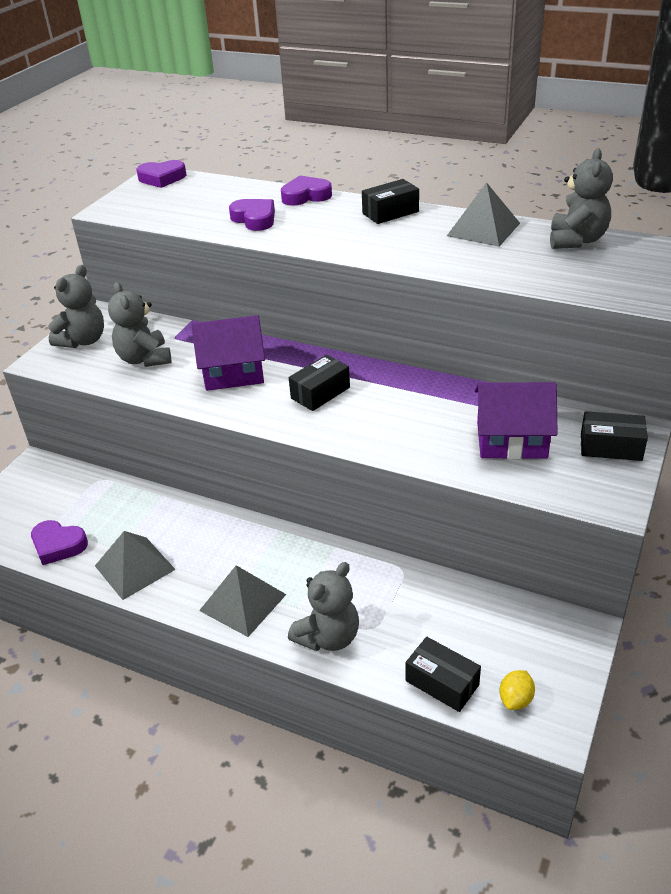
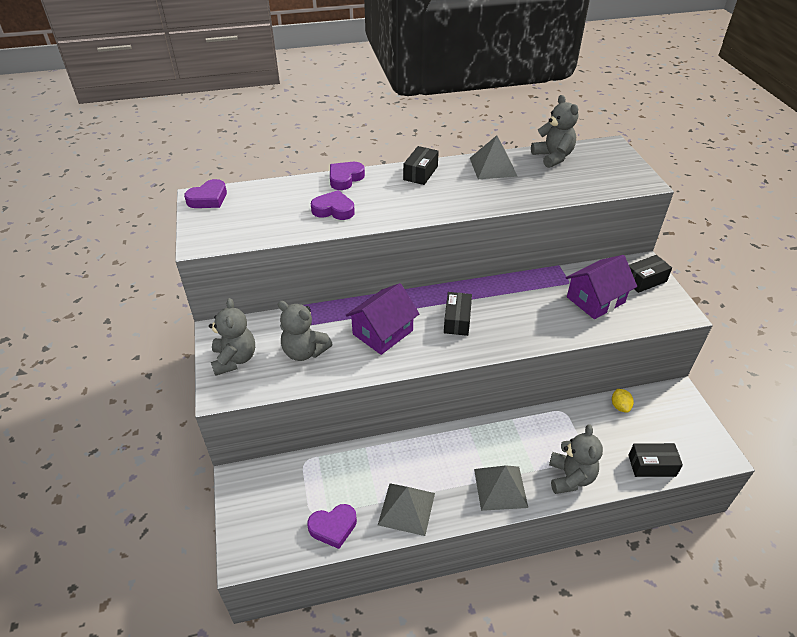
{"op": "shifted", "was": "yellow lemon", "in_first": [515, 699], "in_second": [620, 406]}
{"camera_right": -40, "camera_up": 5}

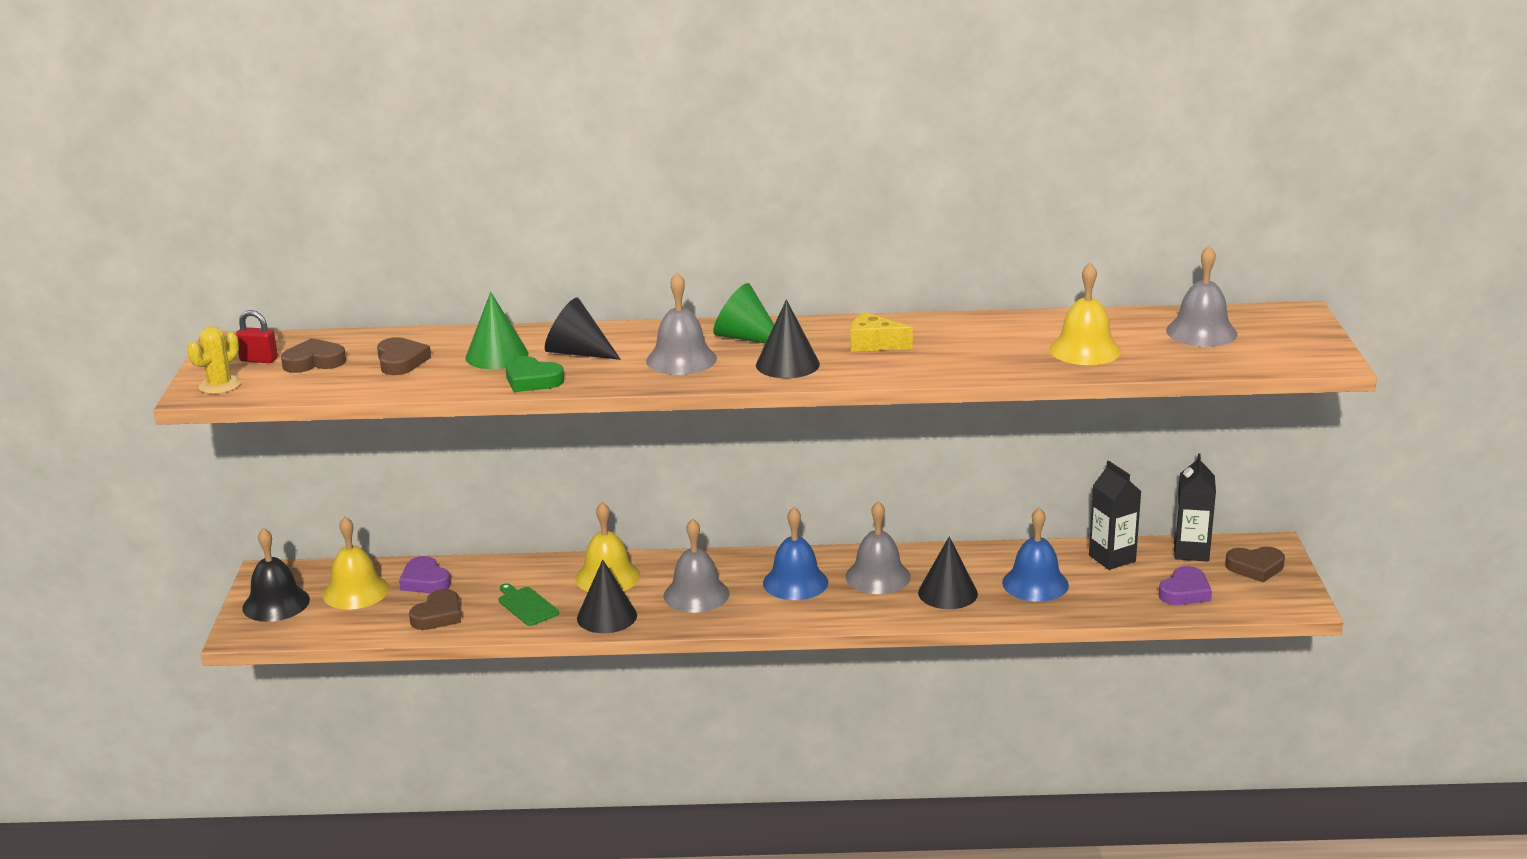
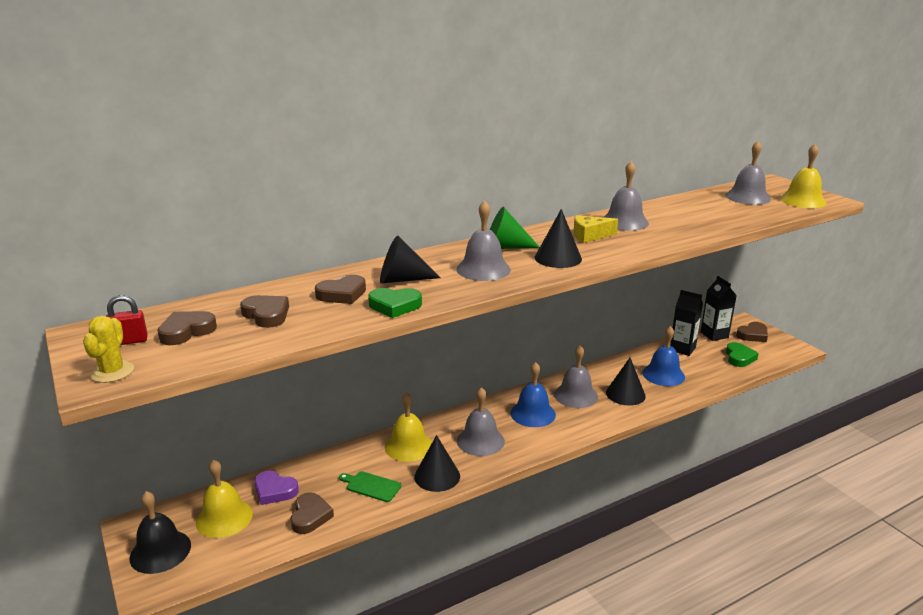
{"op": "shifted", "was": "yellow bell", "in_first": [1085, 350], "in_second": [802, 200]}
{"op": "swapped", "was": "green cone", "now": "brown heart", "in_first": [497, 355], "in_second": [342, 294]}
{"op": "repainted", "was": "purple heart", "now": "green heart", "in_first": [1185, 592], "in_second": [739, 357]}
{"op": "new", "now": "grey bell", "in_second": [624, 222]}
{"camera_right": -30, "camera_up": 0}

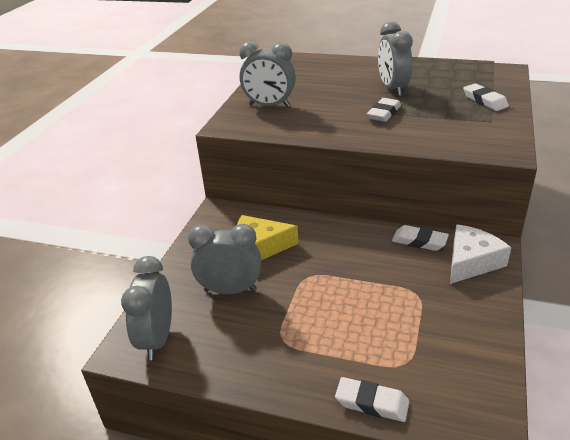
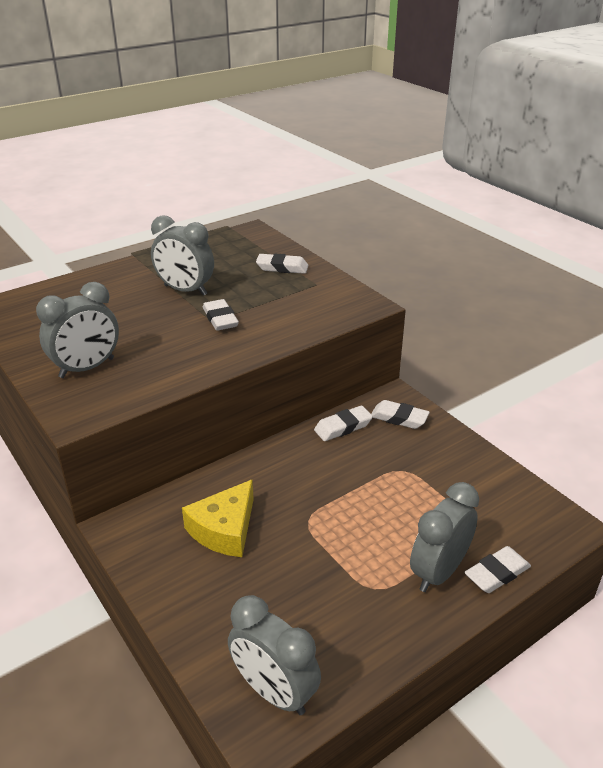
{"op": "shifted", "was": "grey clock", "in_first": [230, 290], "in_second": [438, 572]}
{"op": "swapped", "was": "white cheese", "now": "white eraser", "in_first": [471, 262], "in_second": [399, 418]}
{"camera_right": -55, "camera_up": 0}

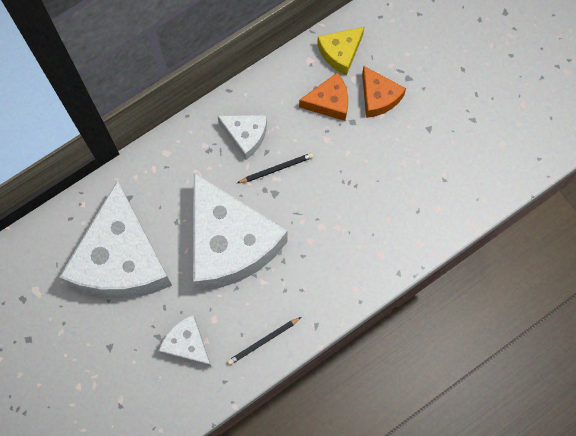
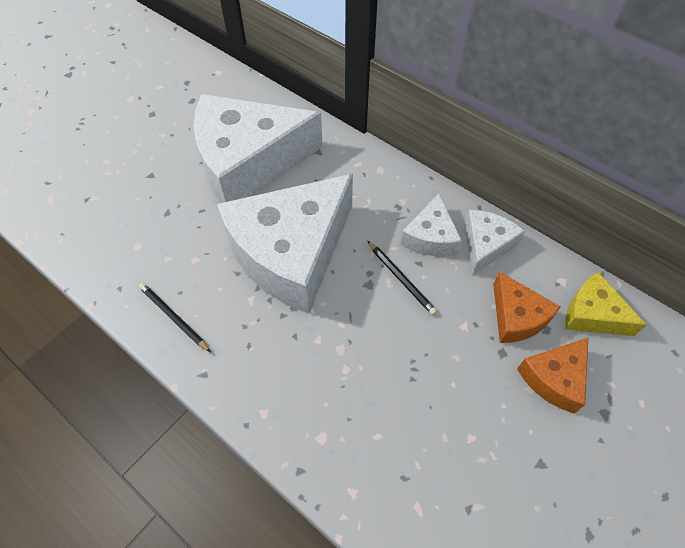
{"op": "shifted", "was": "white cheese", "in_first": [187, 344], "in_second": [486, 245]}
{"camera_right": 75, "camera_up": -15}

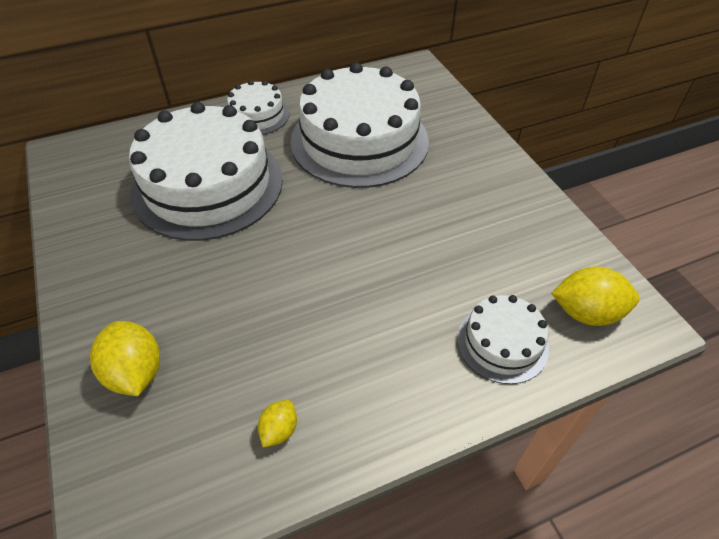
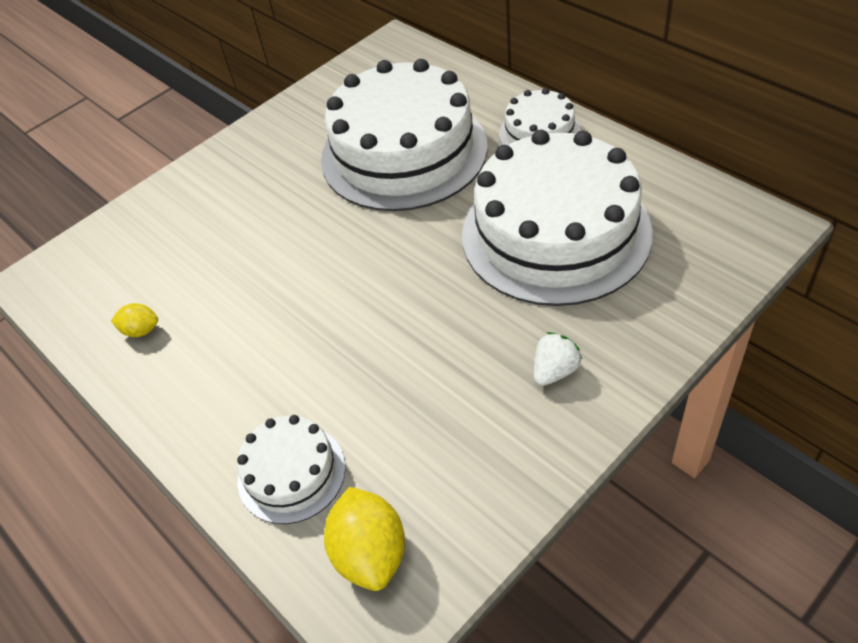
{"op": "gone", "was": "yellow lemon", "in_first": [135, 373]}
{"op": "new", "now": "white strawberry", "in_second": [555, 371]}
{"camera_right": 75, "camera_up": 0}

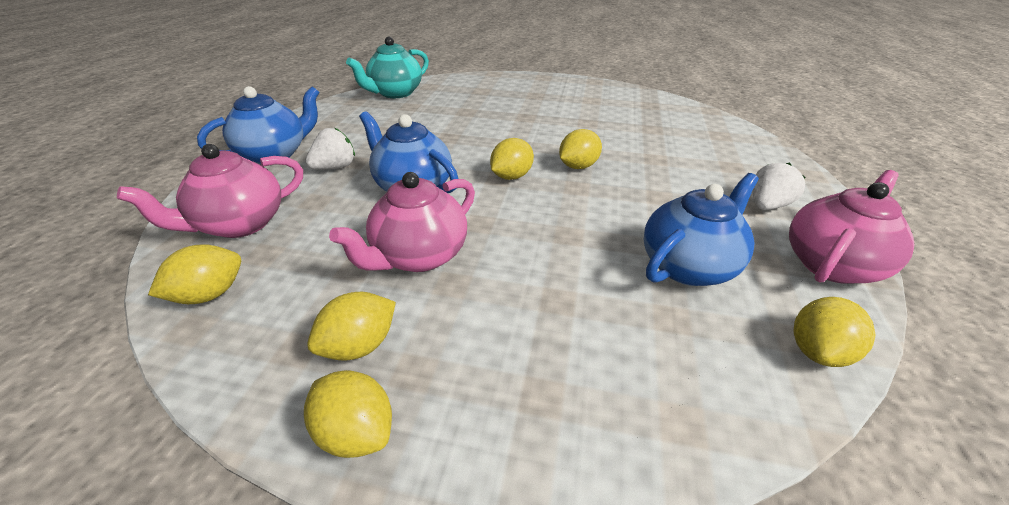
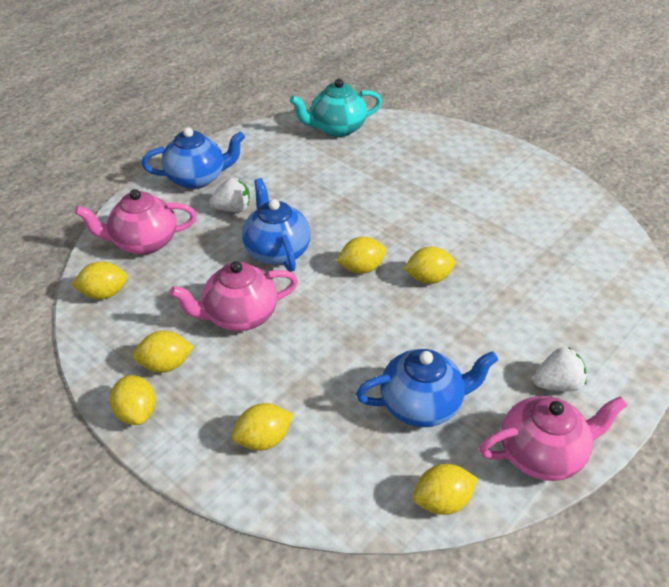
{"op": "new", "now": "yellow lemon", "in_second": [263, 439]}
{"camera_right": 30, "camera_up": 5}

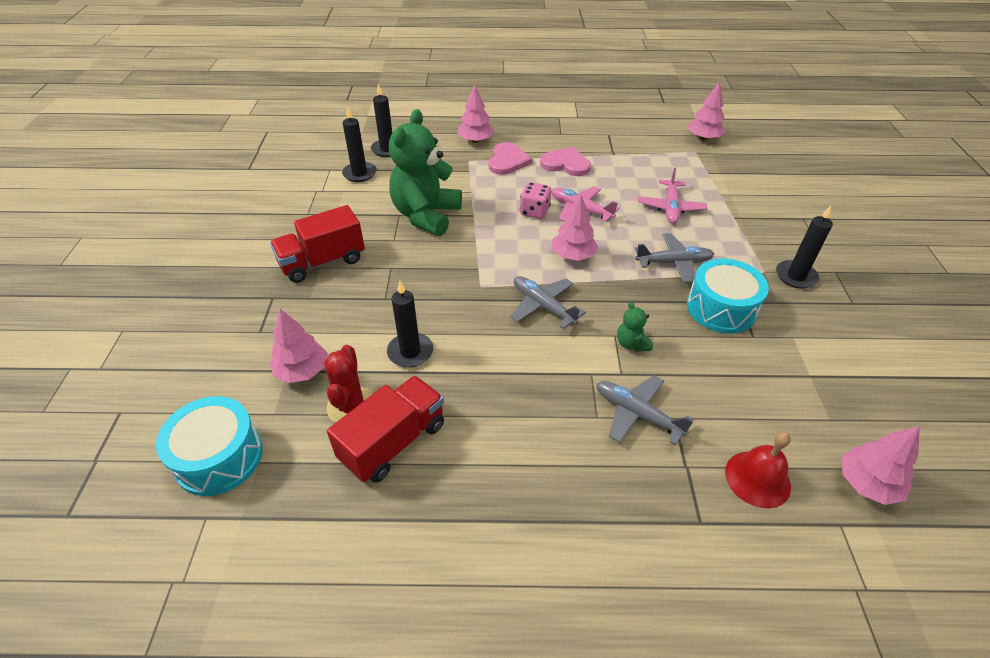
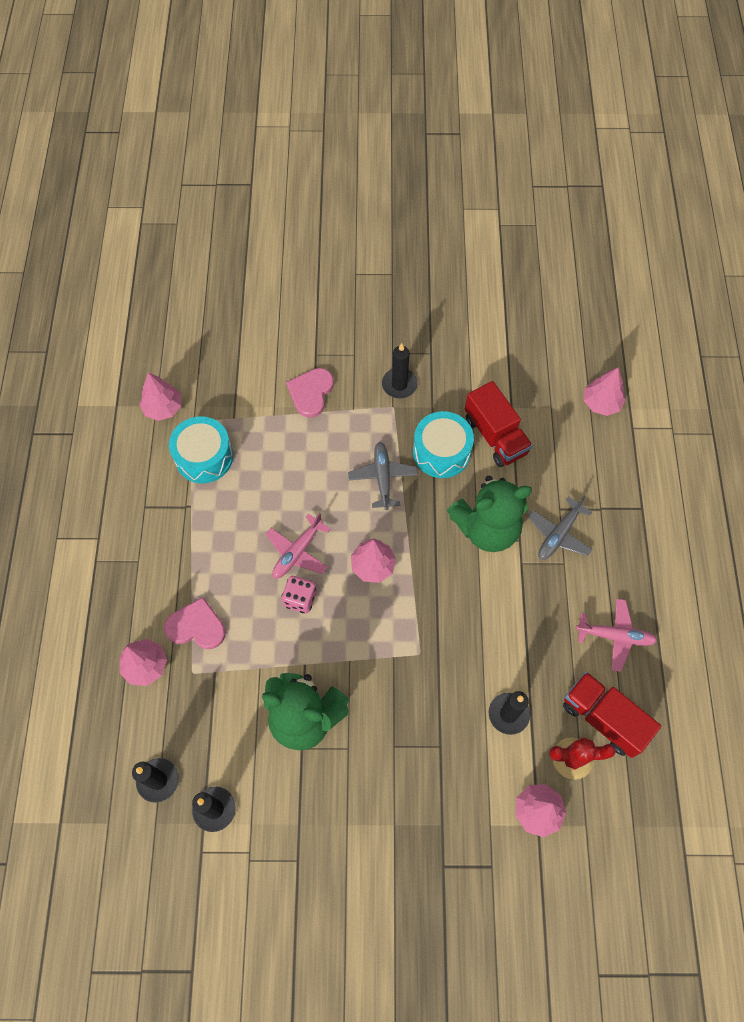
{"op": "shifted", "was": "pink heart", "in_first": [566, 164], "in_second": [311, 392]}
{"op": "shifted", "was": "pink plane", "in_first": [670, 208], "in_second": [615, 636]}
{"op": "shifted", "was": "red truck", "in_first": [322, 262], "in_second": [495, 436]}
{"op": "gone", "was": "grey plane", "in_first": [543, 306]}
{"op": "scaled", "was": "green teddy bear", "in_first": [631, 344], "in_second": [487, 528], "ratio": 2.44}
{"op": "shifted", "was": "turquoise drum", "in_first": [219, 457], "in_second": [204, 457]}
{"op": "gone", "was": "red bell", "in_first": [757, 478]}
{"camera_right": -90, "camera_up": 20}

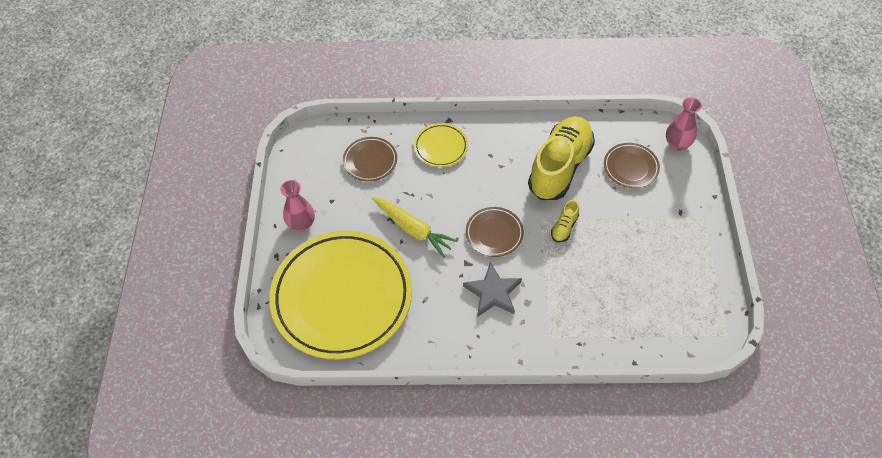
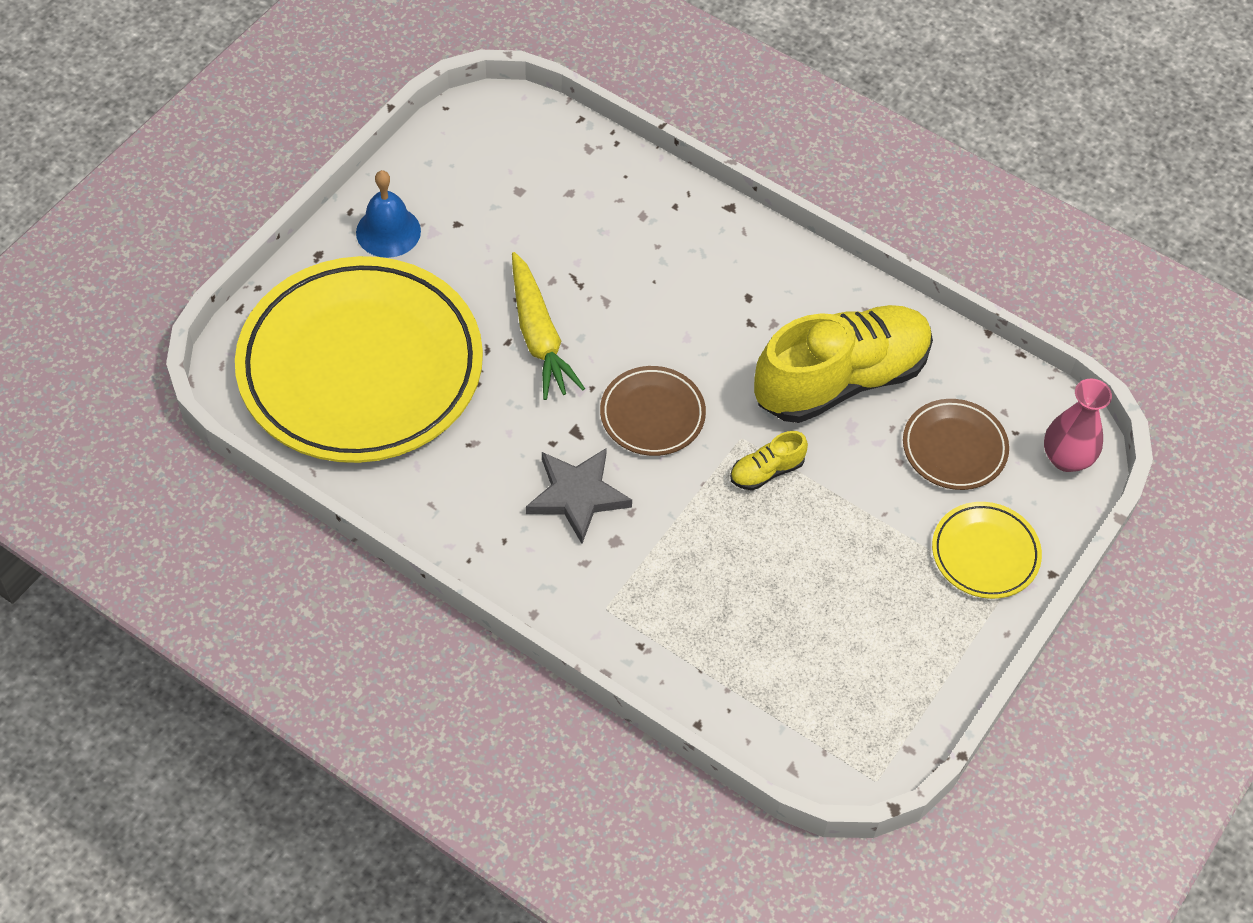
{"op": "shifted", "was": "yellow plate", "in_first": [441, 147], "in_second": [985, 553]}
{"op": "gone", "was": "brown plate", "in_first": [370, 161]}
{"op": "swapped", "was": "pink vase", "now": "blue bell", "in_first": [301, 224], "in_second": [388, 231]}
{"camera_right": 30, "camera_up": 0}

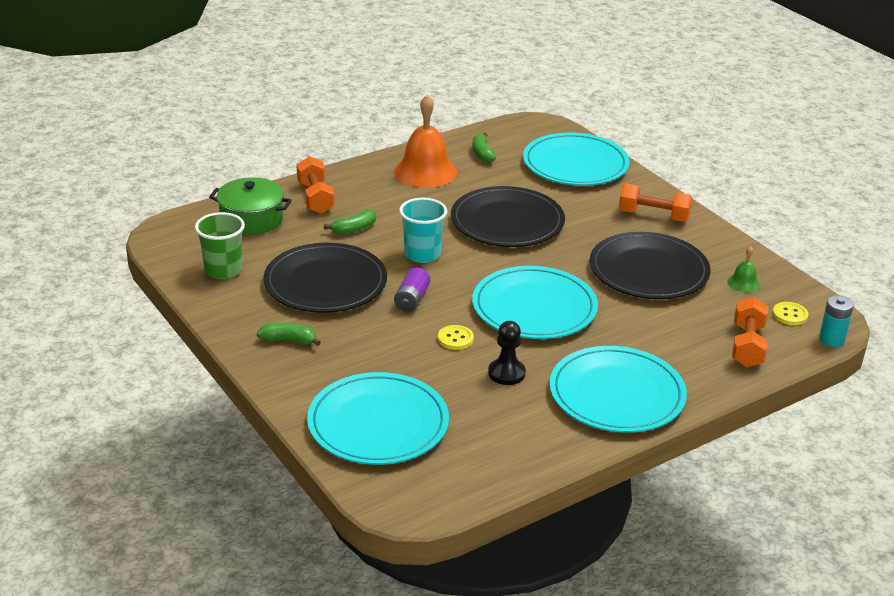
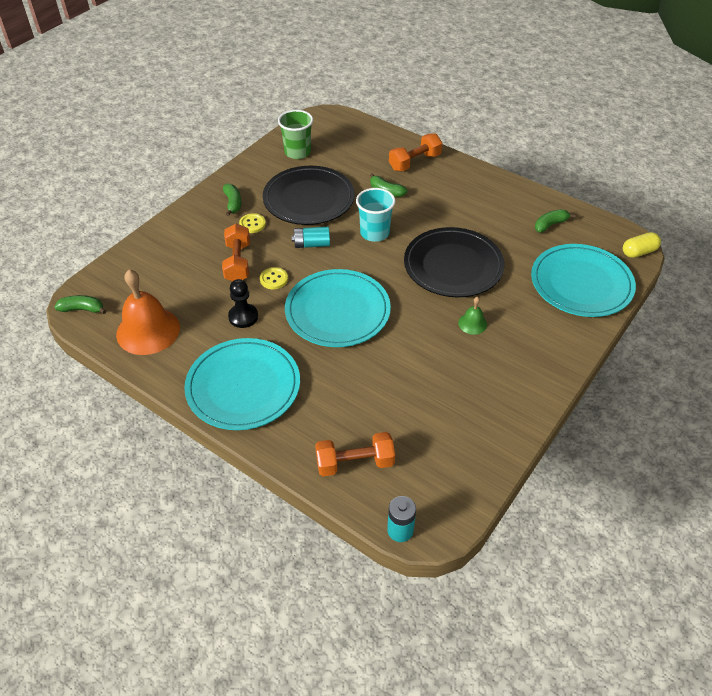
{"op": "shifted", "was": "orange bell", "in_first": [425, 171], "in_second": [148, 330]}
{"op": "gone", "was": "green pot", "in_first": [251, 219]}
{"op": "shifted", "was": "orange dumbbell", "in_first": [653, 216], "in_second": [238, 262]}
{"op": "gone", "was": "black plate", "in_first": [648, 271]}
{"op": "shifted", "was": "green bell", "in_first": [743, 283], "in_second": [472, 323]}
{"op": "repainted", "was": "purple battery", "now": "turquoise battery", "in_first": [412, 299], "in_second": [311, 244]}
{"op": "shifted", "was": "yellow button", "in_first": [790, 315], "in_second": [252, 224]}
{"op": "gone", "was": "turquoise plate", "in_first": [378, 423]}
{"op": "new", "now": "yellow capsule", "in_second": [638, 252]}
{"op": "new", "now": "green banana", "in_second": [82, 309]}
{"camera_right": 70, "camera_up": 15}

